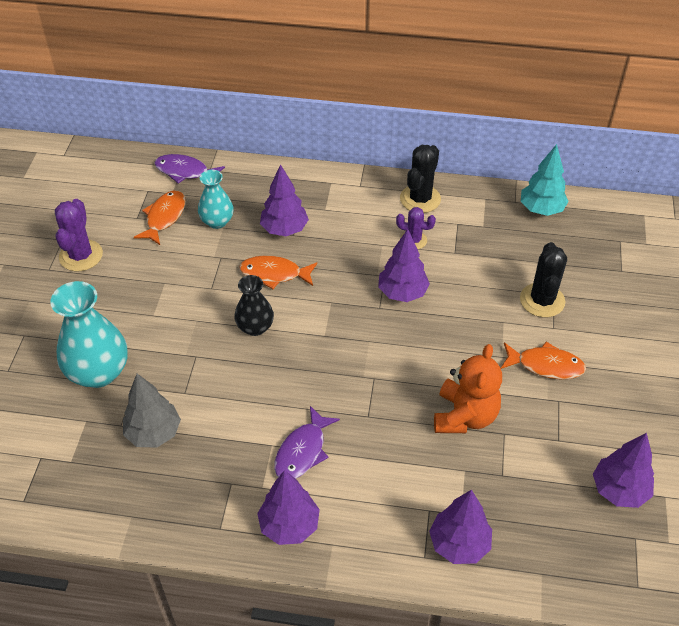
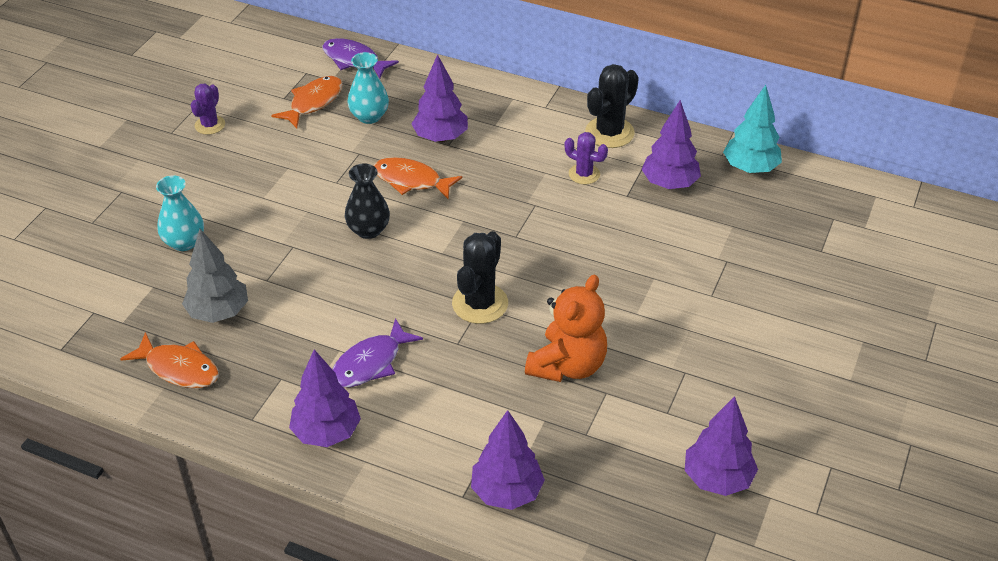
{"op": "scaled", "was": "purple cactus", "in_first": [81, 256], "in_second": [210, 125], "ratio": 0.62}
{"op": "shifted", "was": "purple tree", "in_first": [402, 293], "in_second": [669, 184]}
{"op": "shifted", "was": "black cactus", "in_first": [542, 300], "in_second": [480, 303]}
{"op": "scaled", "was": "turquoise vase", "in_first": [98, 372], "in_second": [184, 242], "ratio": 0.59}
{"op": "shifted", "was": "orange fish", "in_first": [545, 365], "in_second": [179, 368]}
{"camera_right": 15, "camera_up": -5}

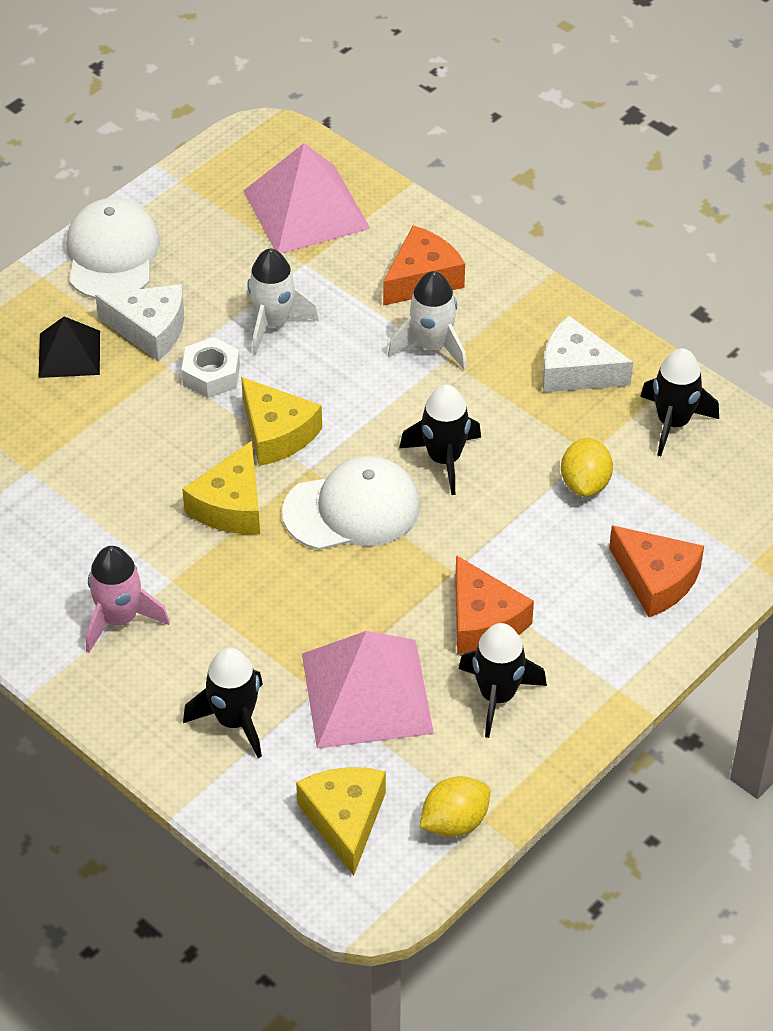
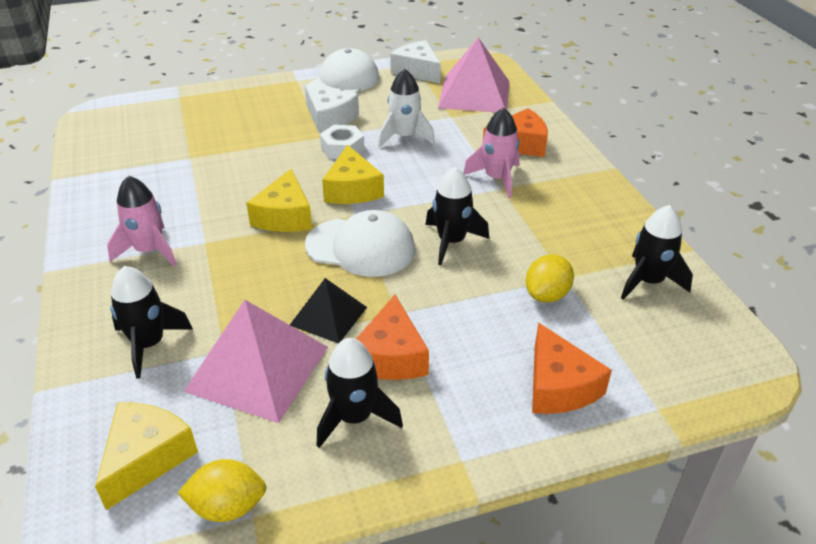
{"op": "repainted", "was": "white rocket", "now": "pink rocket", "in_first": [432, 346], "in_second": [497, 179]}
{"op": "shifted", "was": "black pyramid", "in_first": [69, 354], "in_second": [328, 316]}
{"op": "shifted", "was": "white cheese", "in_first": [576, 371], "in_second": [417, 71]}
{"op": "rotated", "was": "yellow cheese", "in_first": [231, 506], "in_second": [284, 216], "clockwise": -45}
{"camera_right": 30, "camera_up": -10}

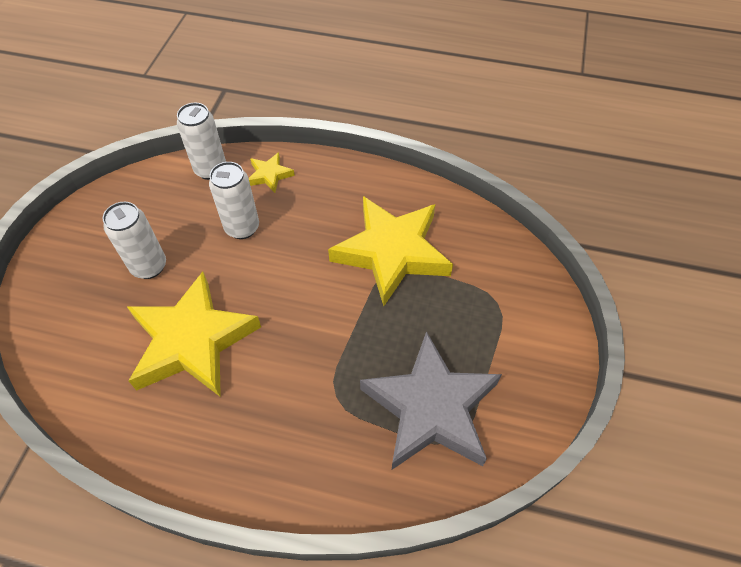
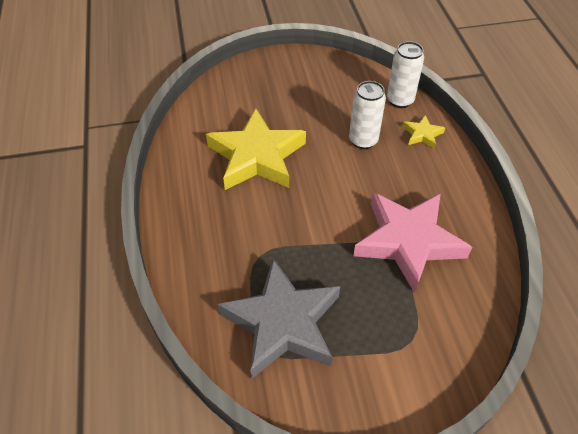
{"op": "repainted", "was": "yellow star", "now": "pink star", "in_first": [391, 252], "in_second": [408, 241]}
{"op": "gone", "was": "white can", "in_first": [149, 266]}
{"camera_right": 65, "camera_up": -5}

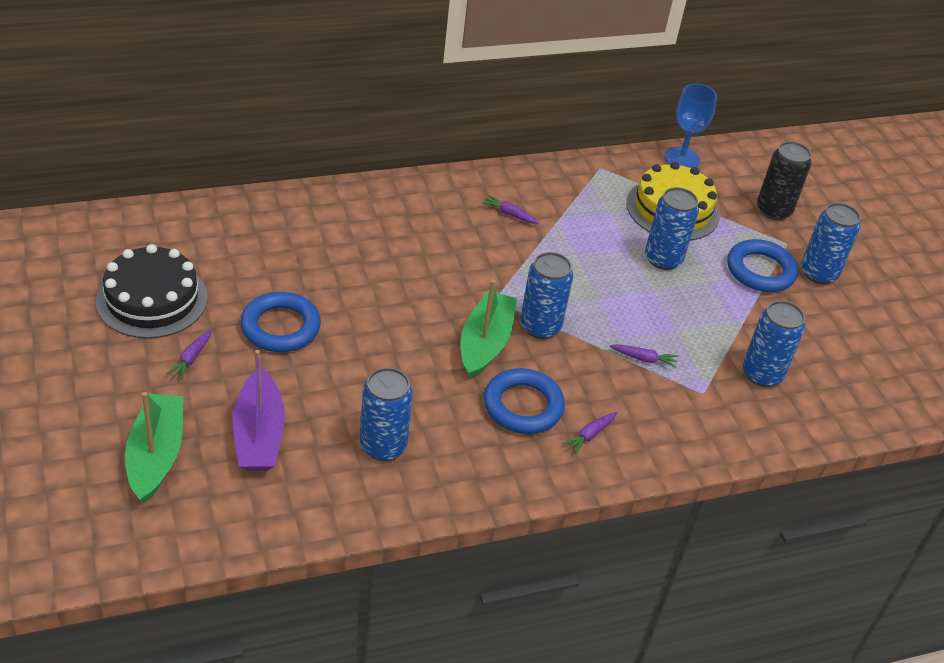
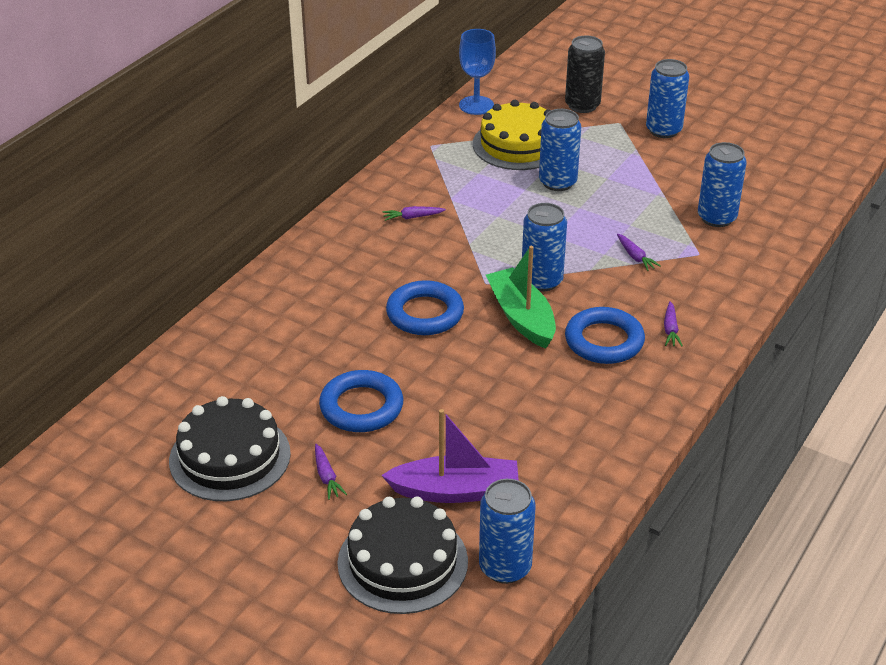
{"op": "shifted", "was": "blue ring", "in_first": [760, 270], "in_second": [425, 313]}
{"op": "rotated", "was": "purple carrot", "in_first": [643, 359], "in_second": [635, 257], "clockwise": 90}
{"op": "rotated", "was": "purple boat", "in_first": [259, 434], "in_second": [456, 491], "clockwise": -45}
{"op": "shifted", "was": "blue can", "in_first": [383, 446], "in_second": [505, 567]}
{"op": "swapped", "was": "green boat", "now": "black cake", "in_first": [156, 455], "in_second": [402, 562]}
{"camera_right": -35, "camera_up": -5}

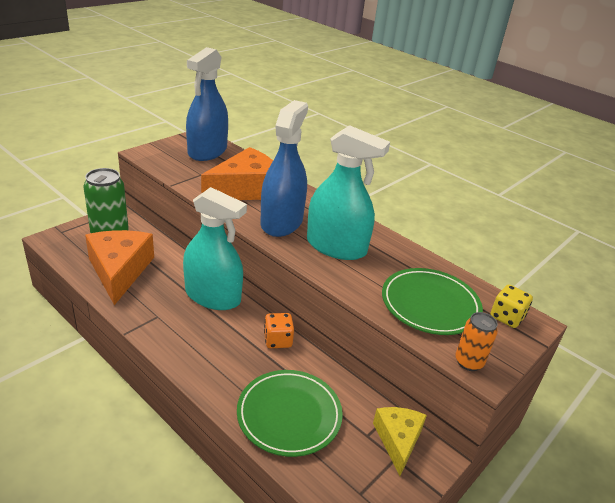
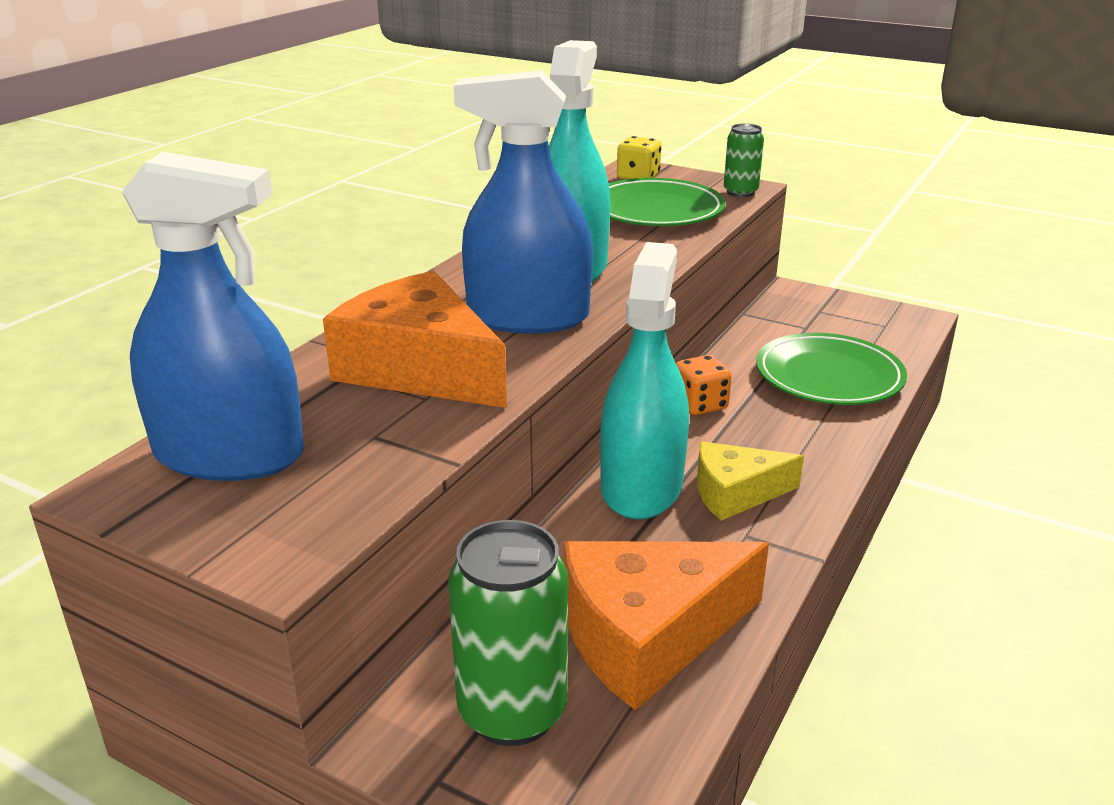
{"op": "repainted", "was": "orange can", "now": "green can", "in_first": [468, 362], "in_second": [740, 192]}
{"op": "shifted", "was": "yellow cheese", "in_first": [398, 440], "in_second": [735, 493]}
{"camera_right": -100, "camera_up": -5}

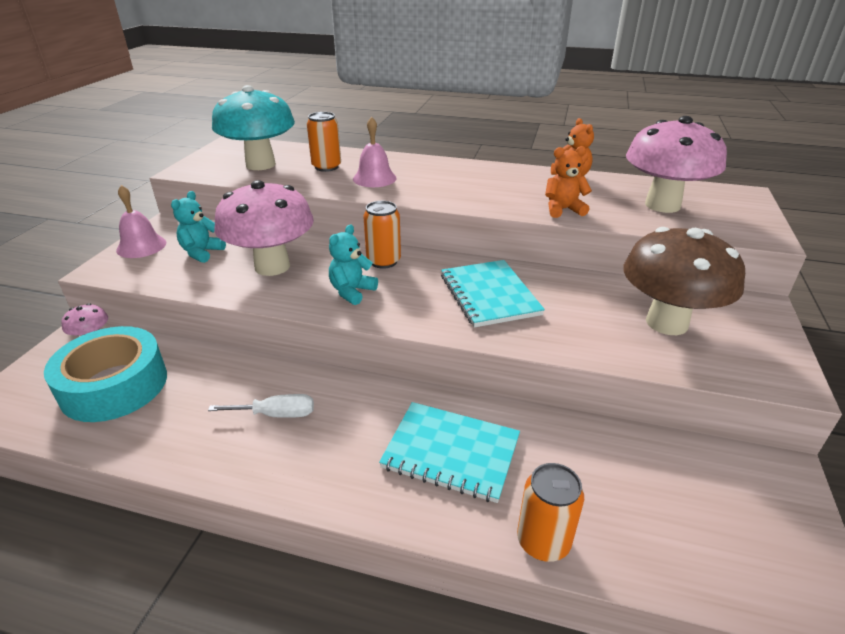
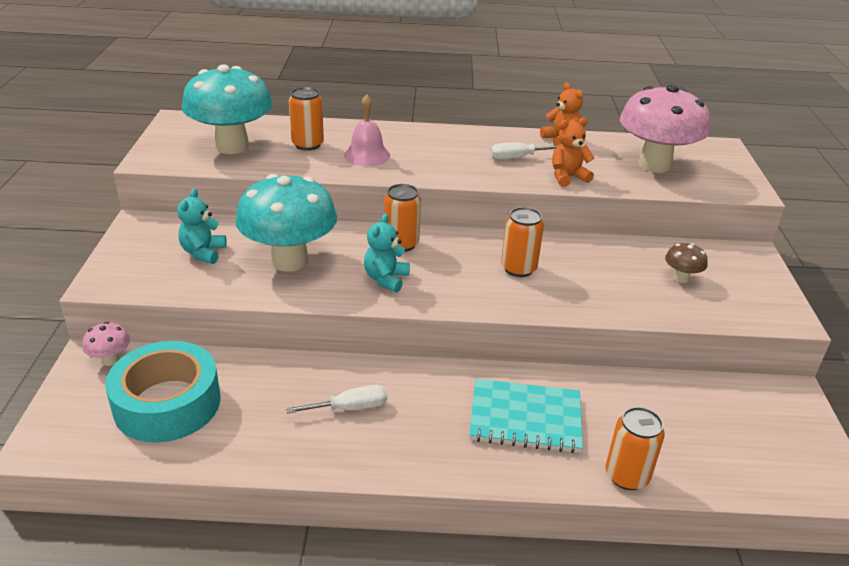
{"op": "repainted", "was": "pink mushroom", "now": "turquoise mushroom", "in_first": [272, 266], "in_second": [290, 261]}
{"op": "gone", "was": "pink bell", "in_first": [141, 246]}
{"op": "scaled", "was": "brown mushroom", "in_first": [666, 323], "in_second": [681, 278], "ratio": 0.42}
{"op": "swapped", "was": "turquoise notebook", "now": "orange can", "in_first": [489, 295], "in_second": [518, 268]}
{"op": "new", "now": "white screwdriver", "in_second": [517, 158]}
{"camera_right": -15, "camera_up": 0}

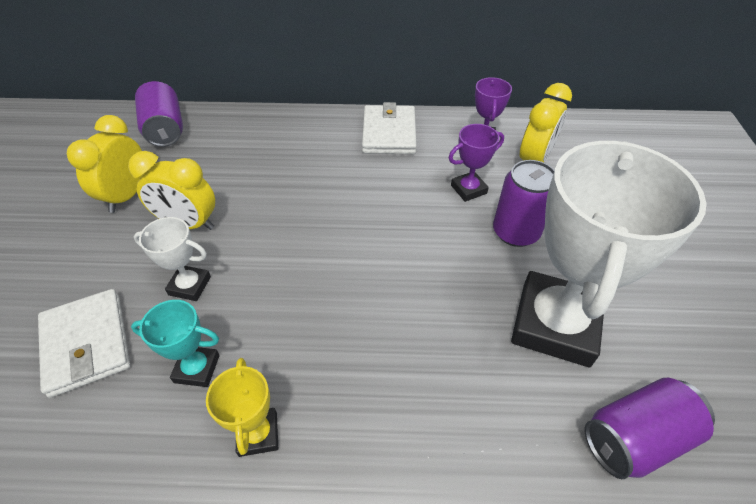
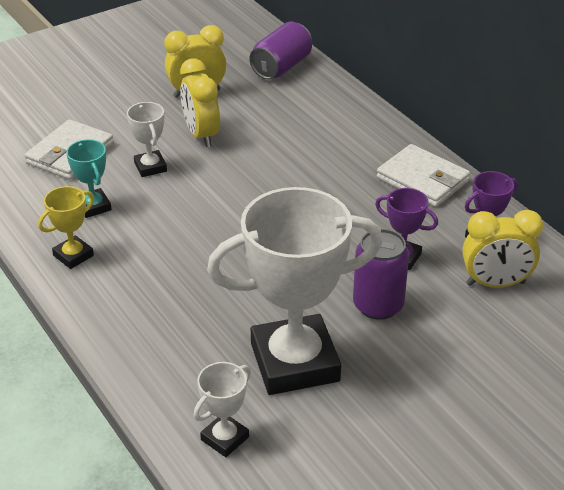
{"op": "rotated", "was": "white wallet", "in_first": [389, 133], "in_second": [422, 180], "clockwise": 75}
{"op": "swapped", "was": "purple can", "now": "white trophy", "in_first": [635, 438], "in_second": [225, 438]}
{"camera_right": 55, "camera_up": -10}

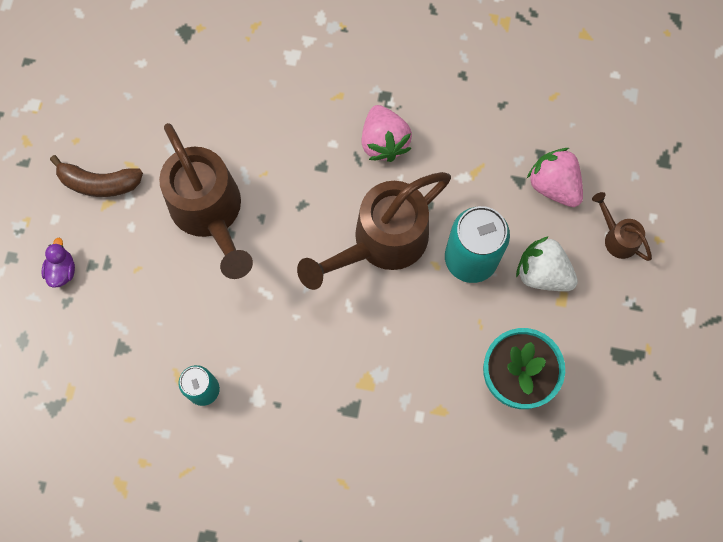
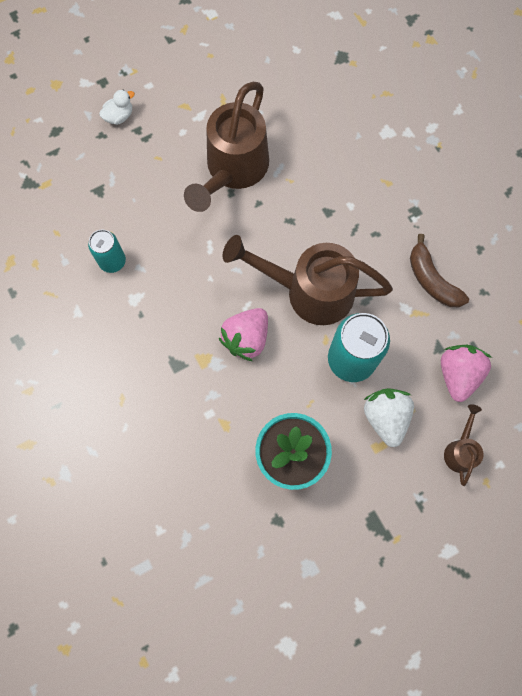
{"op": "shifted", "was": "pink strawberry", "in_first": [384, 142], "in_second": [246, 338]}
{"op": "shifted", "was": "brown banana", "in_first": [99, 183], "in_second": [432, 280]}
{"op": "repainted", "was": "purple duck", "now": "white duck", "in_first": [62, 270], "in_second": [119, 116]}
{"camera_right": 50, "camera_up": 0}

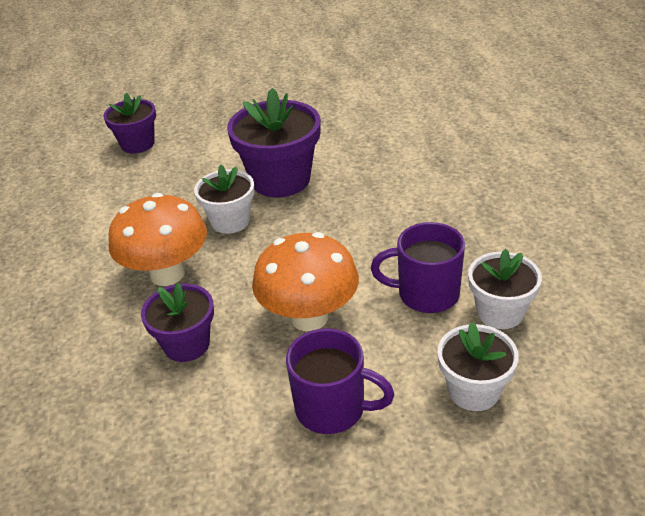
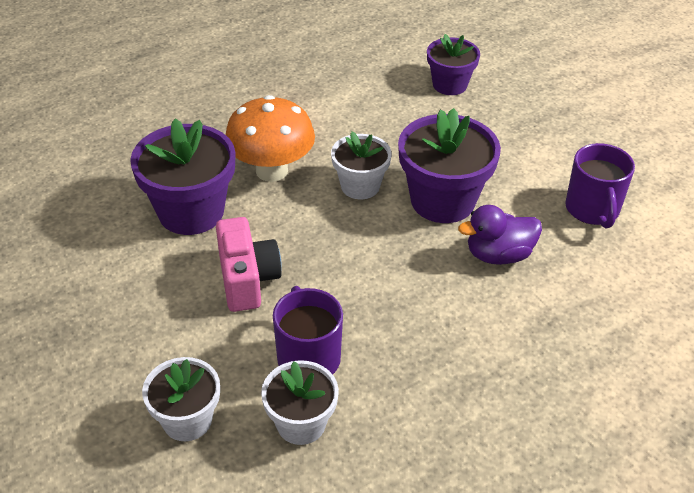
{"op": "swapped", "was": "orange mushroom", "now": "pink camera", "in_first": [309, 317], "in_second": [247, 279]}
{"op": "scaled", "was": "purple flower pot", "in_first": [186, 344], "in_second": [191, 212], "ratio": 1.63}
{"op": "shifted", "was": "purple mug", "in_first": [332, 409], "in_second": [592, 210]}
{"op": "new", "now": "purple duck", "in_second": [498, 255]}
{"camera_right": 65, "camera_up": 5}

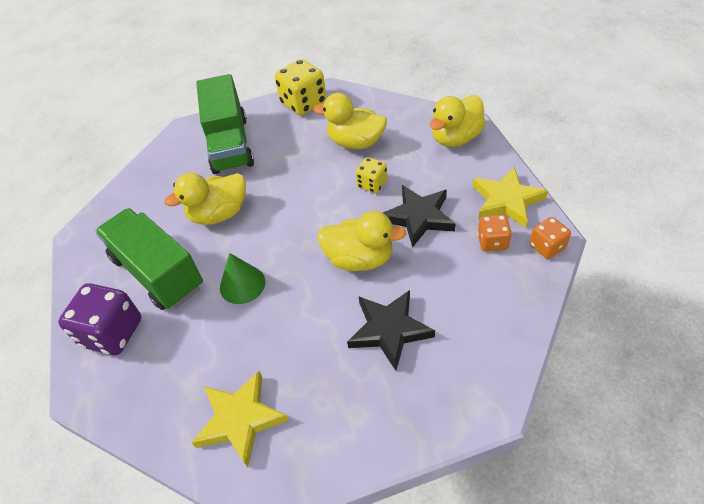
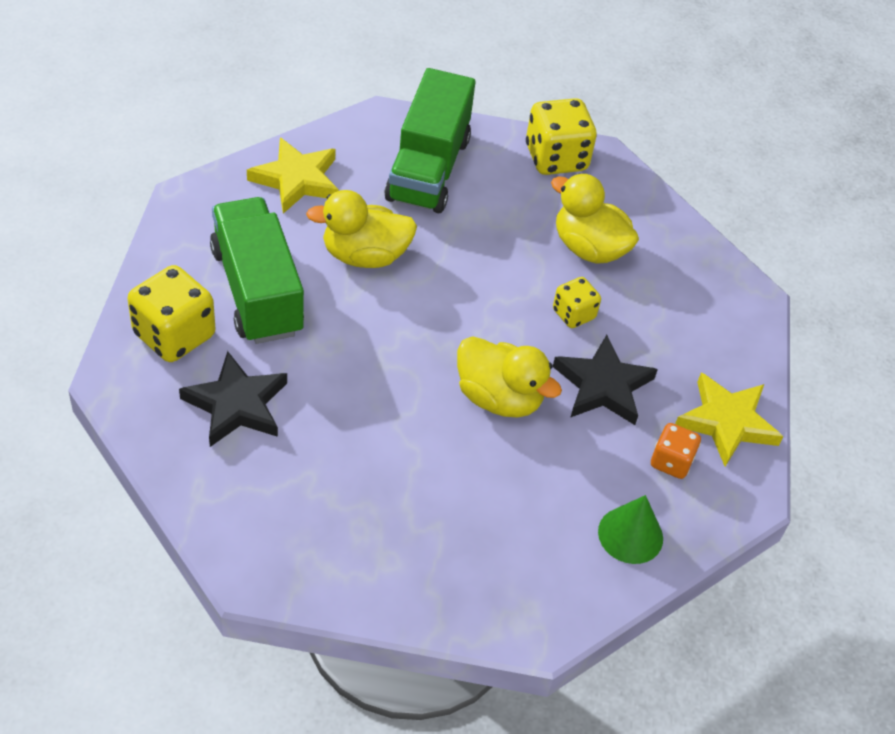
{"op": "gone", "was": "yellow duck", "in_first": [455, 138]}
{"op": "gone", "was": "orange dice", "in_first": [547, 247]}
{"op": "shifted", "was": "green cone", "in_first": [242, 284], "in_second": [630, 535]}
{"op": "repainted", "was": "purple dice", "now": "yellow dice", "in_first": [113, 333], "in_second": [174, 335]}
{"op": "shifted", "was": "black star", "in_first": [389, 330], "in_second": [236, 405]}
{"op": "shifted", "was": "yellow star", "in_first": [240, 419], "in_second": [296, 180]}
{"camera_right": 15, "camera_up": 0}

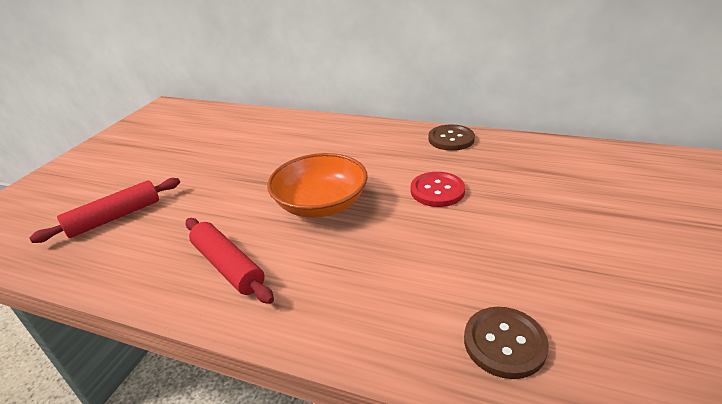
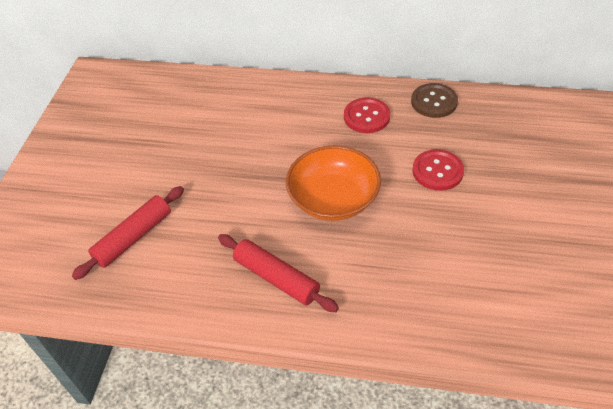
{"op": "gone", "was": "brown button", "in_first": [504, 343]}
{"op": "new", "now": "red button", "in_second": [366, 117]}
{"camera_right": -10, "camera_up": 15}

